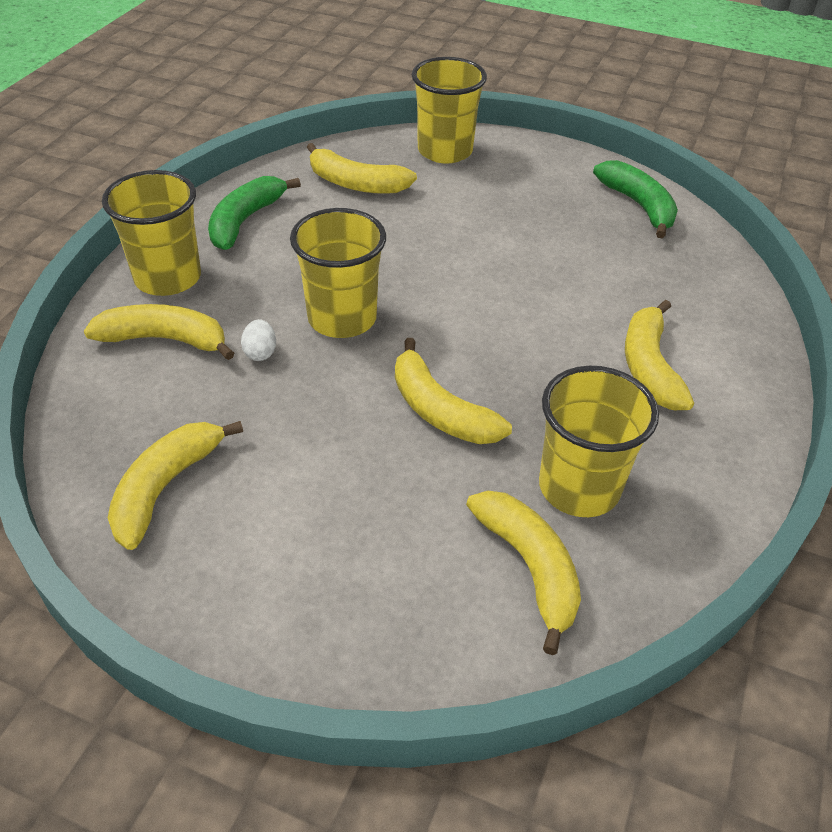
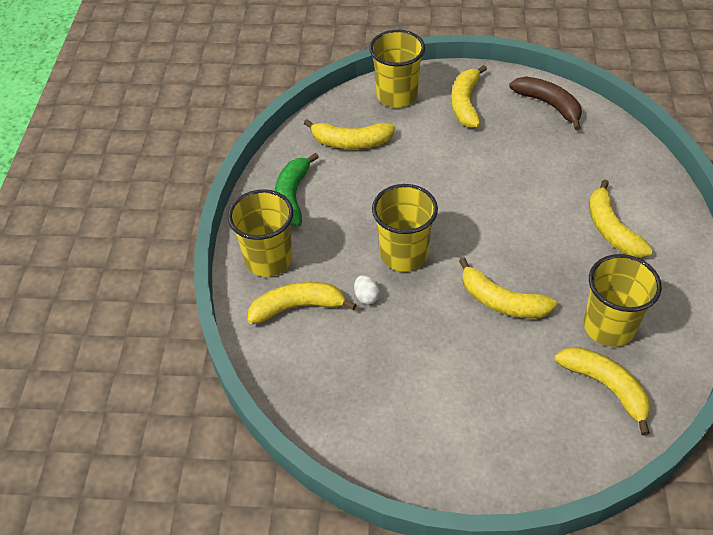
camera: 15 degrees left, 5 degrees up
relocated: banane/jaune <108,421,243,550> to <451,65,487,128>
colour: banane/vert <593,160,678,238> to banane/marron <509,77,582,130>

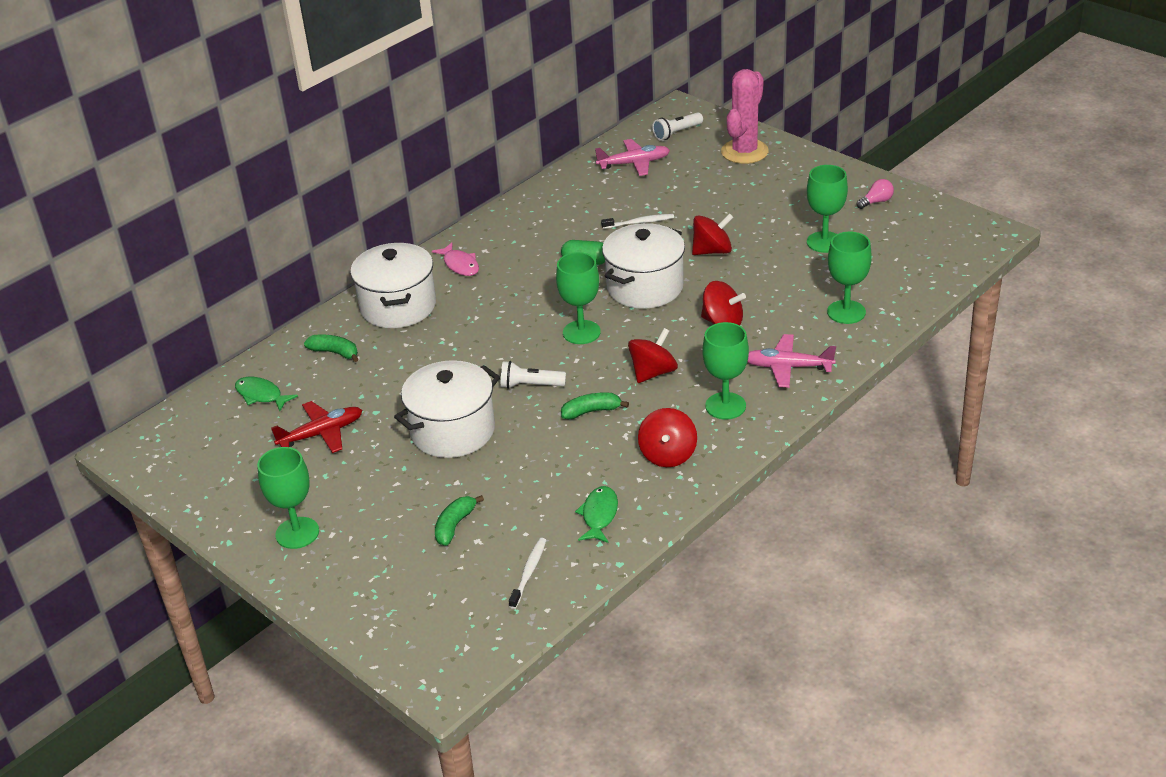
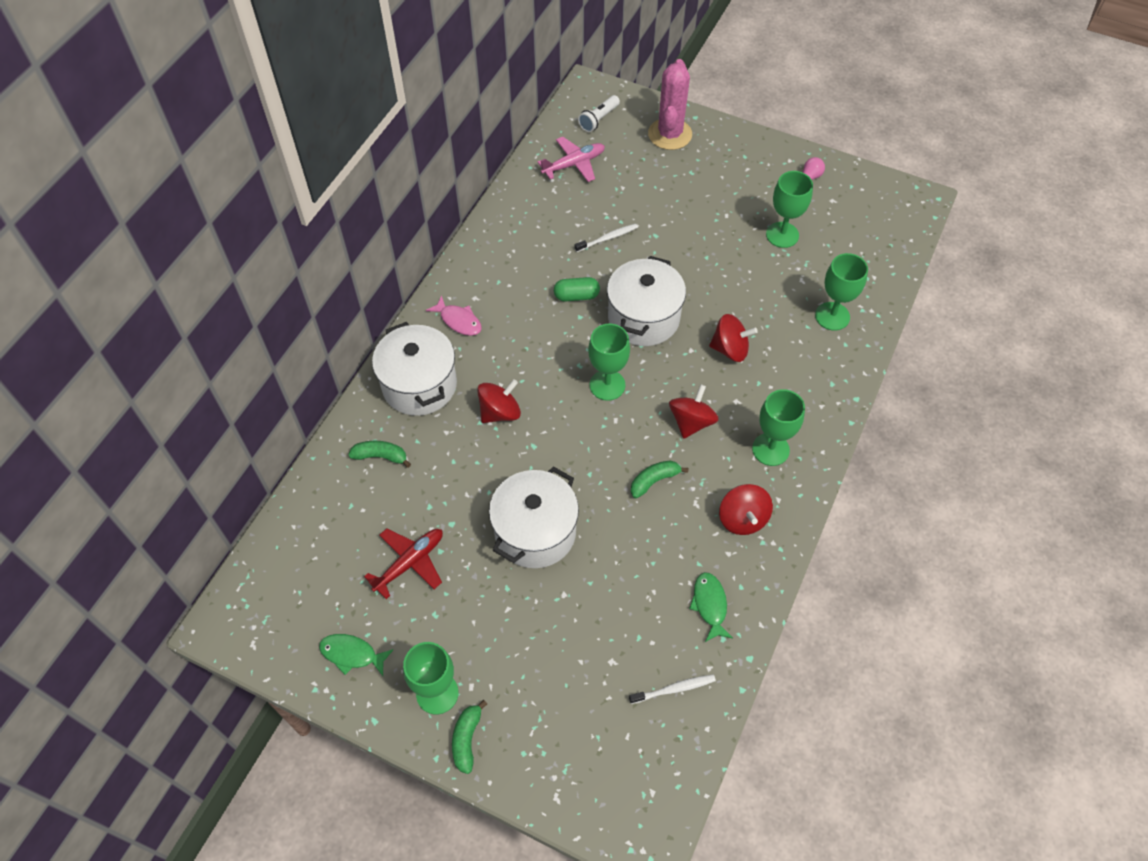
camera: 20 degrees left, 20 degrees up
missing: lampe de poche/blanc <501,361,566,389>; avion/rose <747,334,836,388>
relocated: poisson/vert <235,377,298,411> to <319,634,394,676>; banane/vert <435,495,484,546> to <452,700,487,774>; toupie/rouge <692,213,733,255> to <477,379,521,423>
spun: brosse à dents/blanc <509,538,546,609> = <629,674,716,704> 75 degrees clockwise

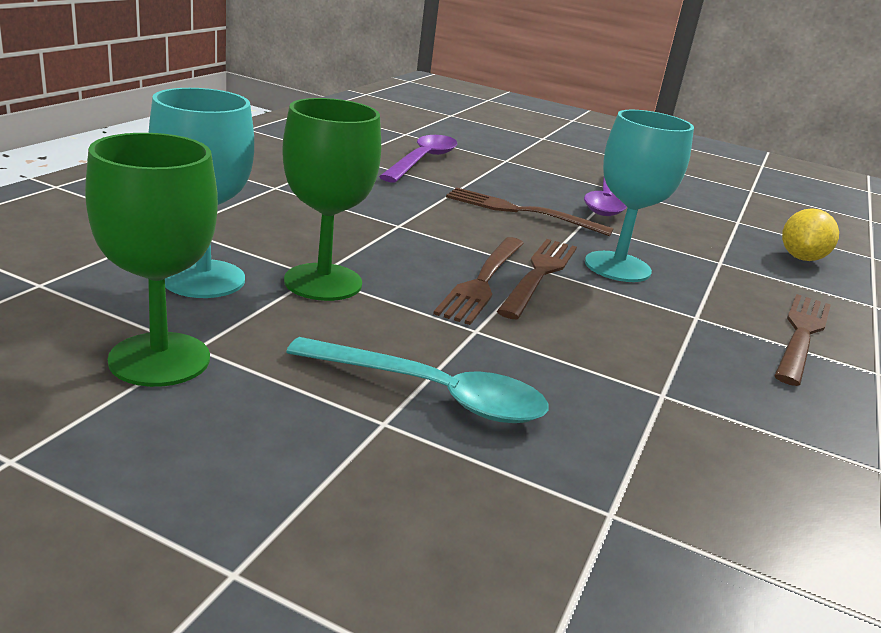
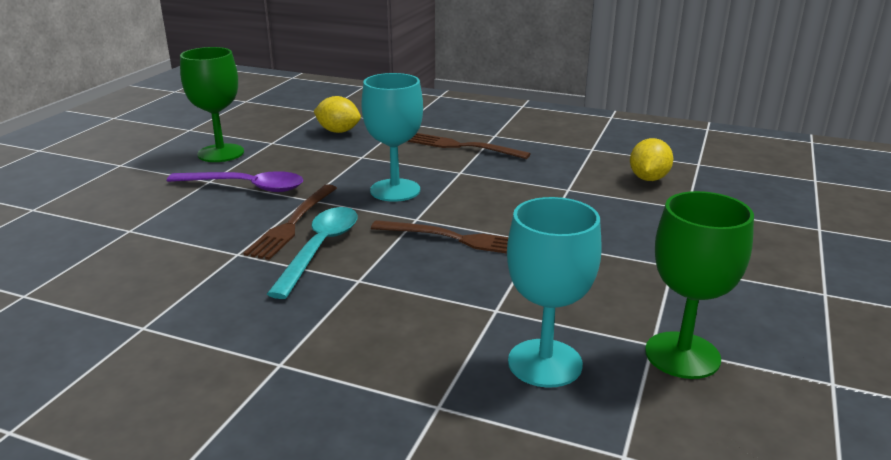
camera: 90 degrees left, 0 degrees up
missing: cuillère/violet <379,135,457,182>; fourchette/marron <497,239,577,319>
appeared: citron/jaune <630,138,674,181>
relocated: verre à pied/vert <282,98,381,301> to <180,47,244,162>; cuillère/turquoise <286,337,549,423> to <267,207,358,299>

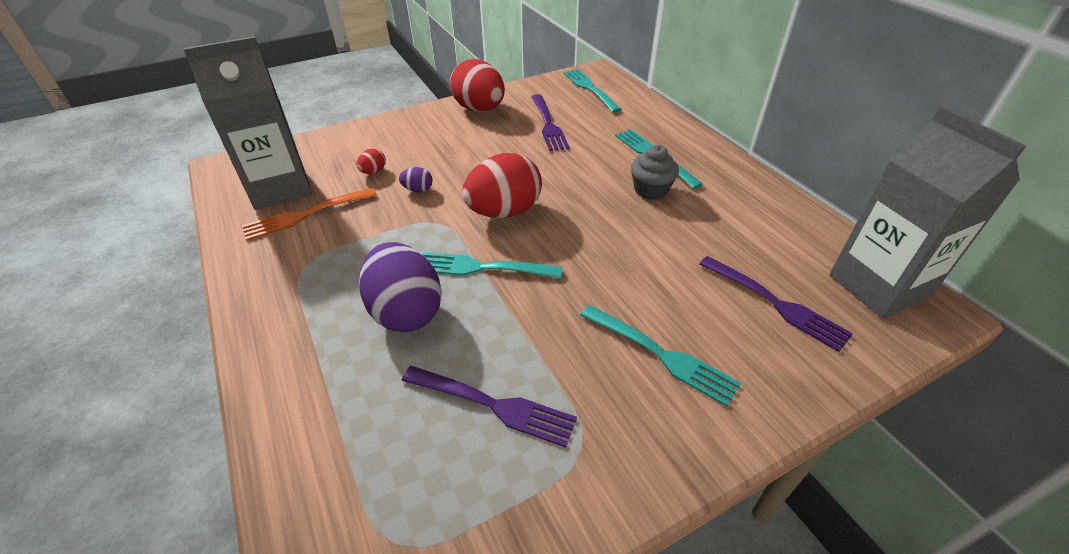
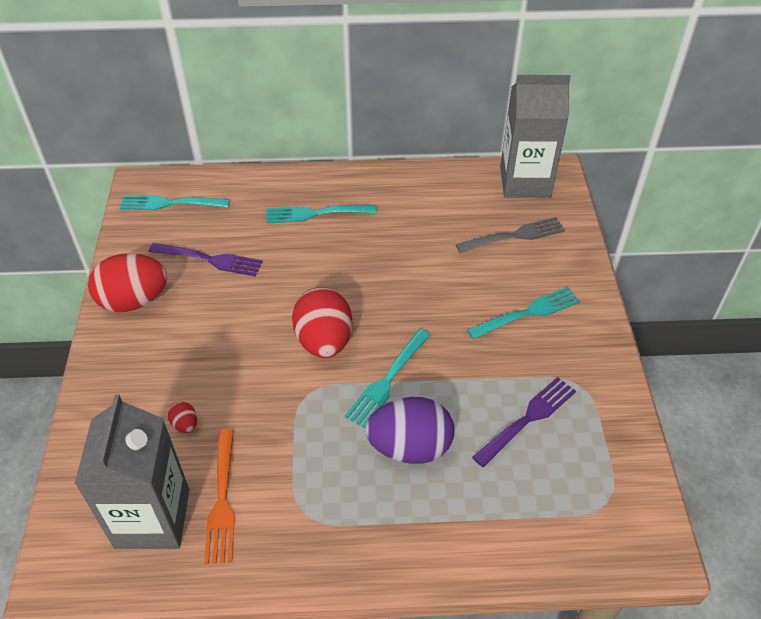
camera: 65 degrees left, 5 degrees up
missing: œuf/violet <399,167,432,192>; muffin/gris <631,145,679,200>
colour: fourchette/violet <699,256,853,352> to fourchette/gris <456,217,565,253>

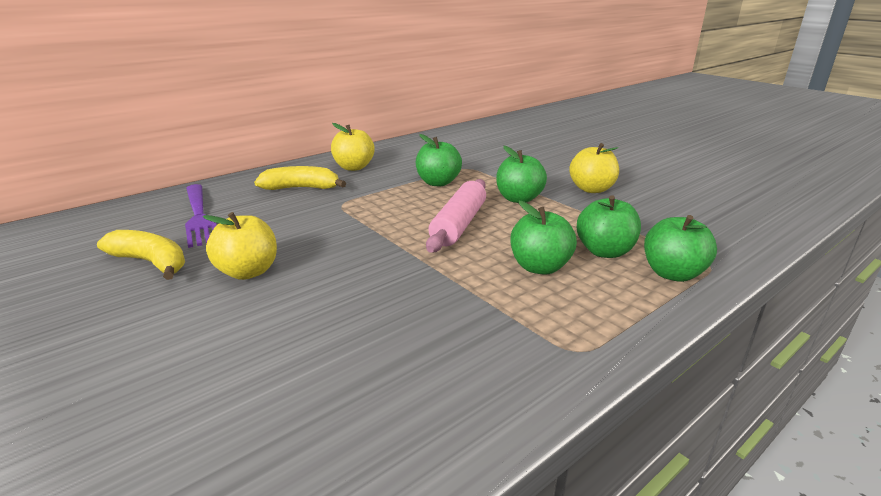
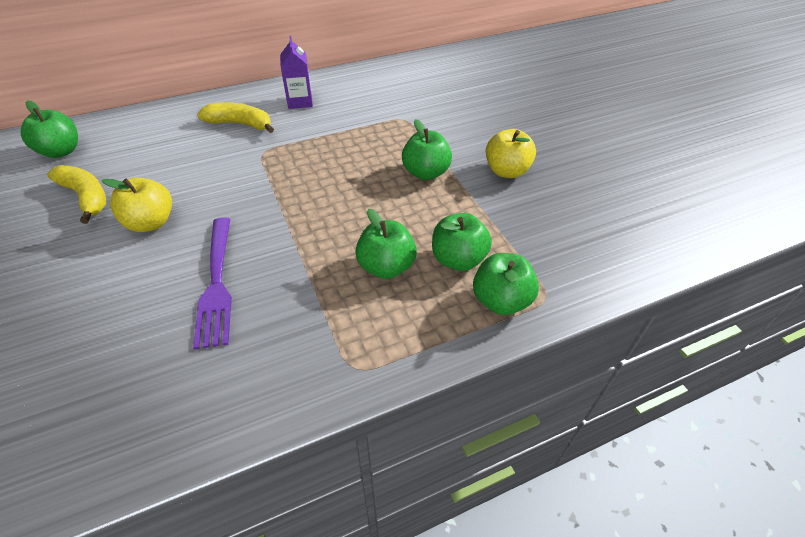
camera: 15 degrees right, 20 degrees up
missing: rouleau à pâtisserie/rose <426,179,486,253>
relocated: fourchette/violet <185,184,217,248> to <193,217,232,349>; pomme/vert <416,134,462,186> to <21,100,78,158>
exchanged: pomme/jaune <331,123,375,171> to brique de lait/violet <280,36,313,109>

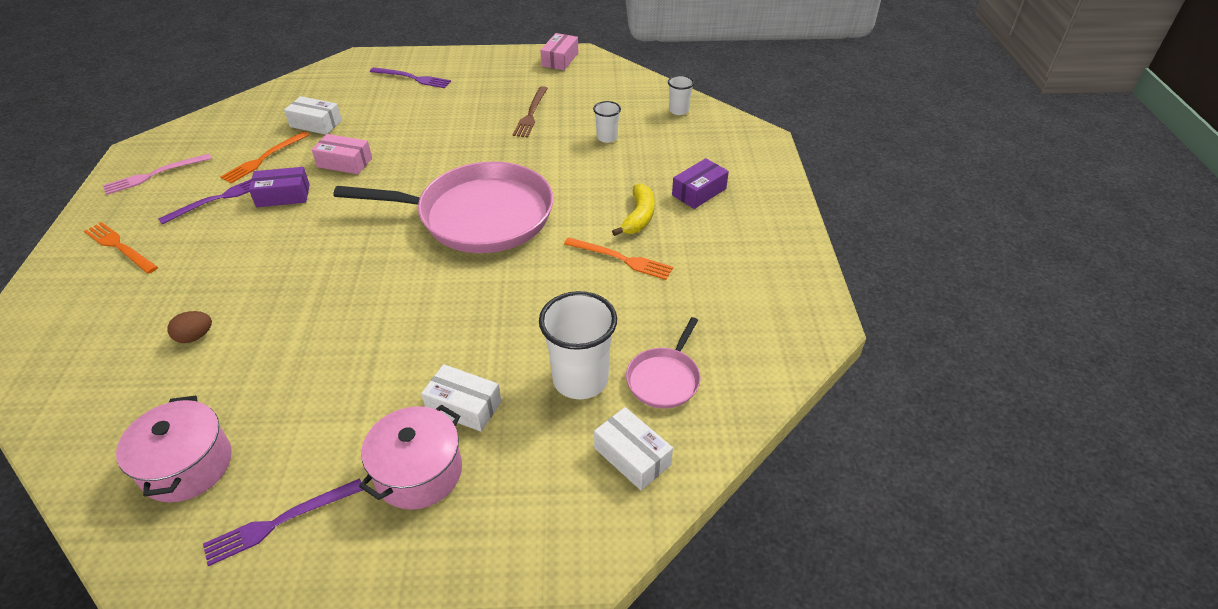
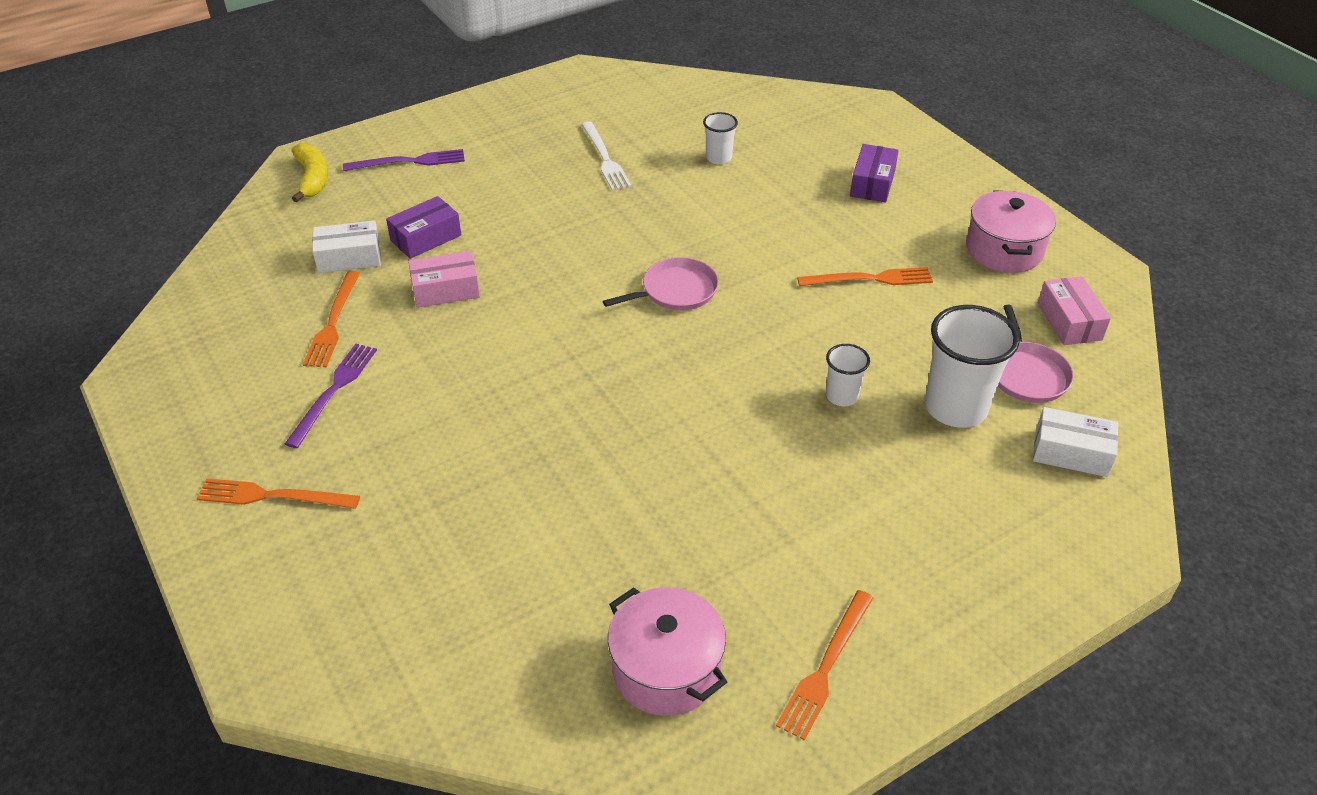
camera: 30 degrees left, 0 degrees up
missing: fourchette/rose <103,153,212,195>; œuf/marron <168,311,212,343>; boîte/blanc <421,364,501,432>
relocated: boîte/violet <249,167,310,207> to <386,196,461,259>; marmite/rose <359,405,462,510> to <966,190,1056,273>; boîte/rose <540,33,578,70> to <1038,276,1111,345>; banane/jaune <612,183,655,236> to <292,143,328,202>; gobelet/blanc <668,75,694,115> to <826,344,870,406>
colour: fourchette/violet <203,478,363,566> to fourchette/orange <776,590,873,740>; fourchette/marron <513,86,548,138> to fourchette/blanc <581,122,631,191>
size: poêle/rose <334,161,553,253> = <603,257,719,310> x0.45

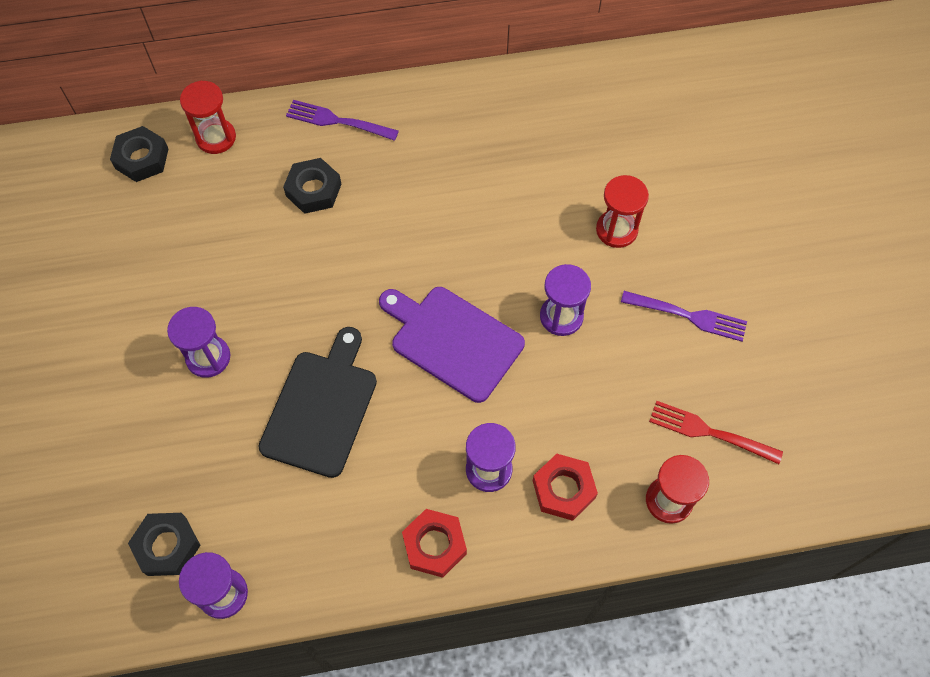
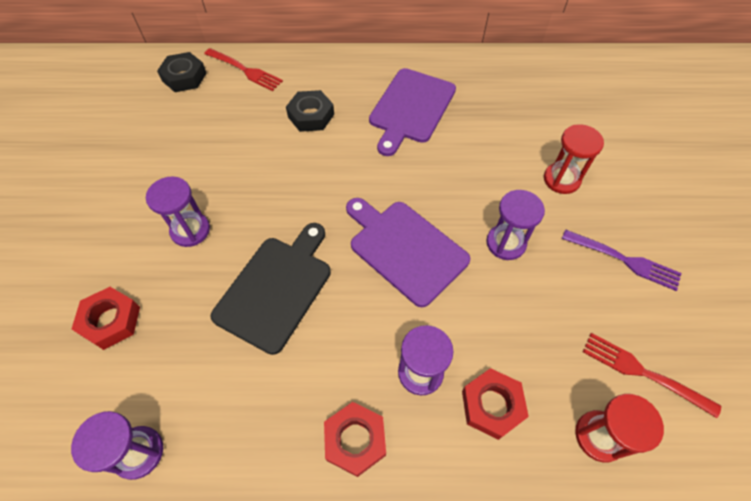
camera: 10 degrees right, 5 degrees down
missing: écrou/noir <128,513,200,576>; fourchette/violet <286,100,399,141>
appeared: écrou/rouge <72,287,140,350>; planche à découper/violet <369,68,456,156>
exchanged: sablier/rouge <180,81,236,154> to fourchette/rouge <204,48,283,91>

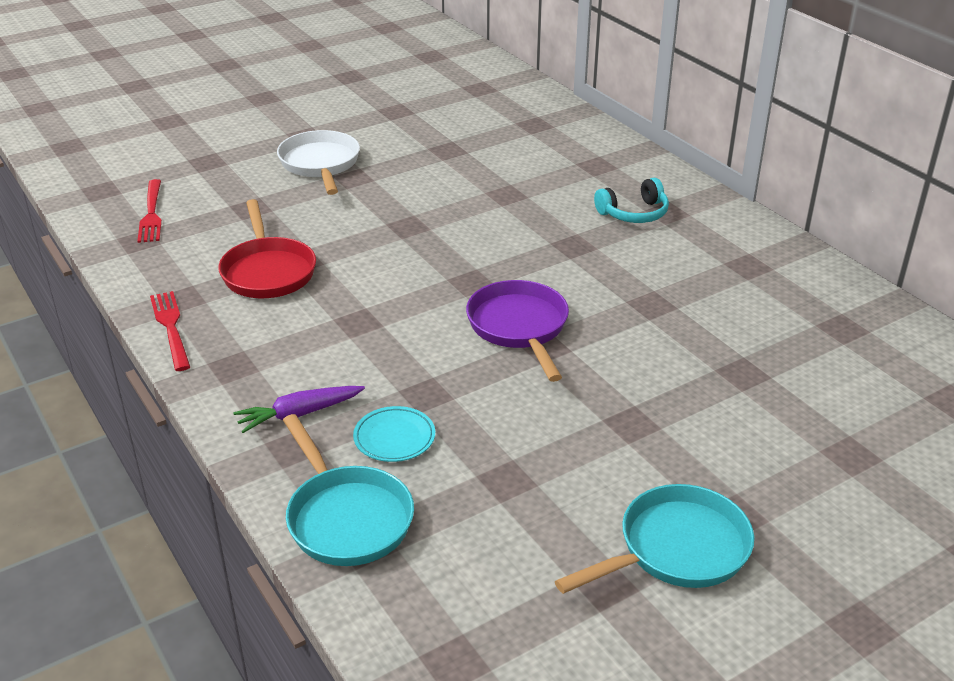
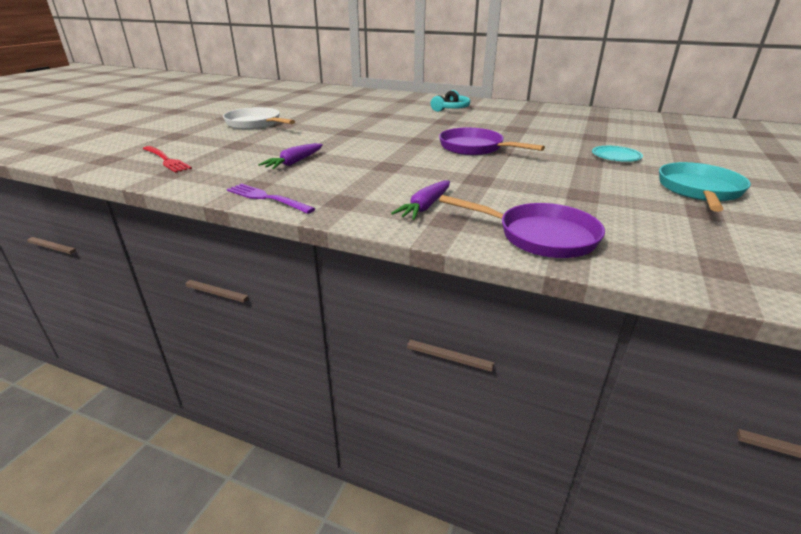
camera: 35 degrees left, 5 degrees down
relocated: assiette/turquoise <353,406,435,462> to <592,146,643,162>
exchanged: poêle/rouge <218,199,316,298> to carotte/violet <258,143,323,169>
colour: fourchette/rouge <150,291,190,371> to fourchette/violet <227,183,315,214>; poêle/turquoise <283,414,414,566> to poêle/violet <439,195,605,258>

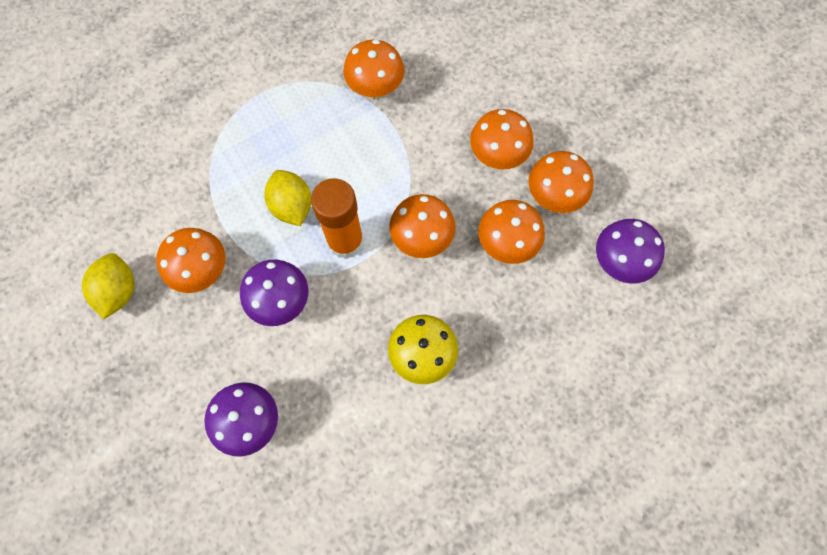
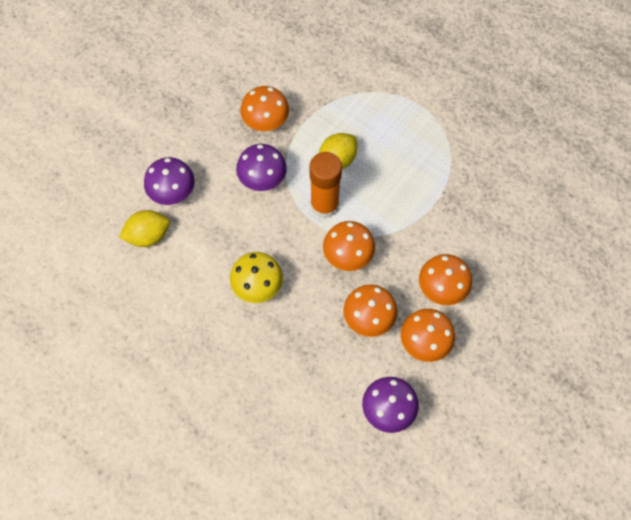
camera: 70 degrees right, 5 degrees down
missing: champignon/orange <343,39,404,99>
relocated: citron/jaune <82,253,134,319> to <119,210,170,247>

